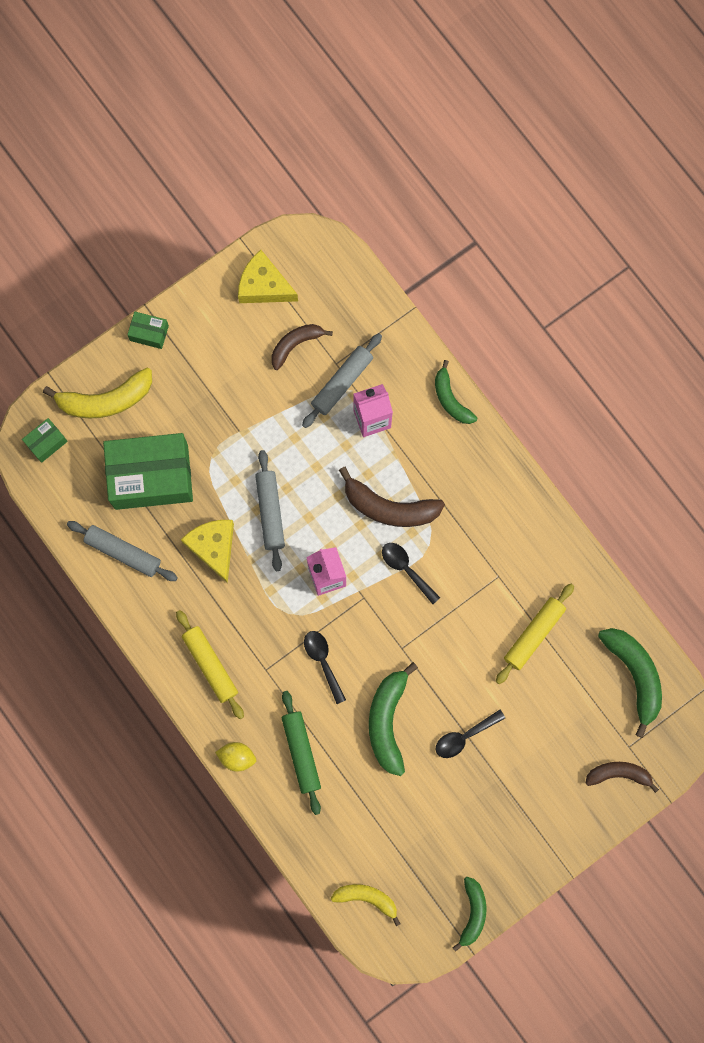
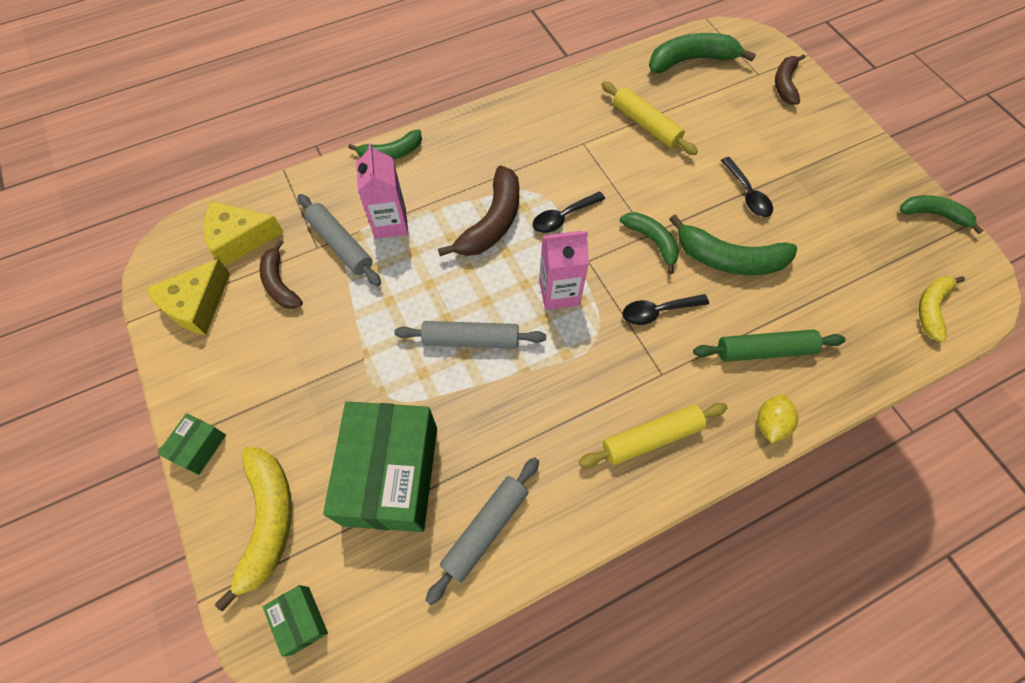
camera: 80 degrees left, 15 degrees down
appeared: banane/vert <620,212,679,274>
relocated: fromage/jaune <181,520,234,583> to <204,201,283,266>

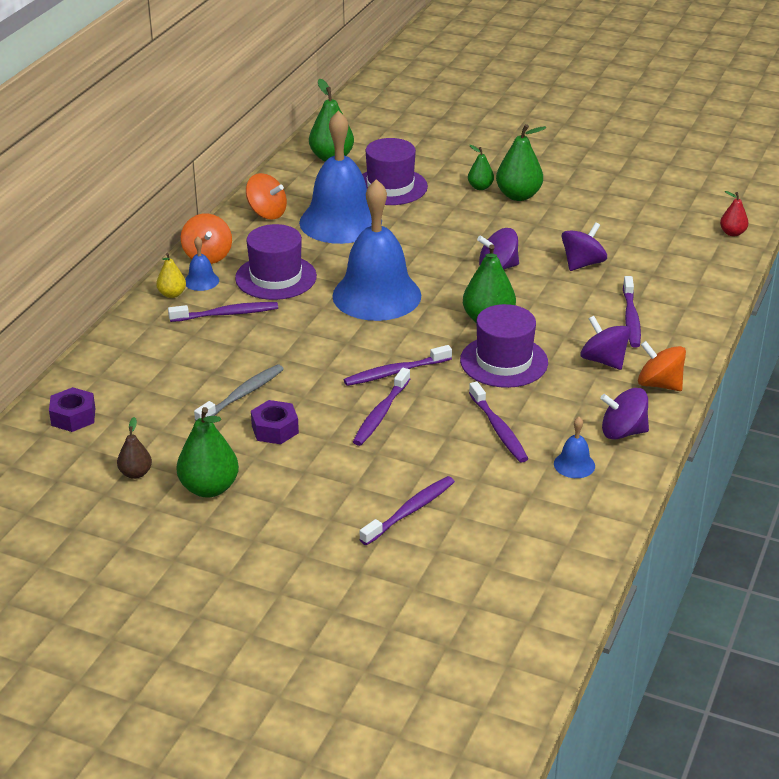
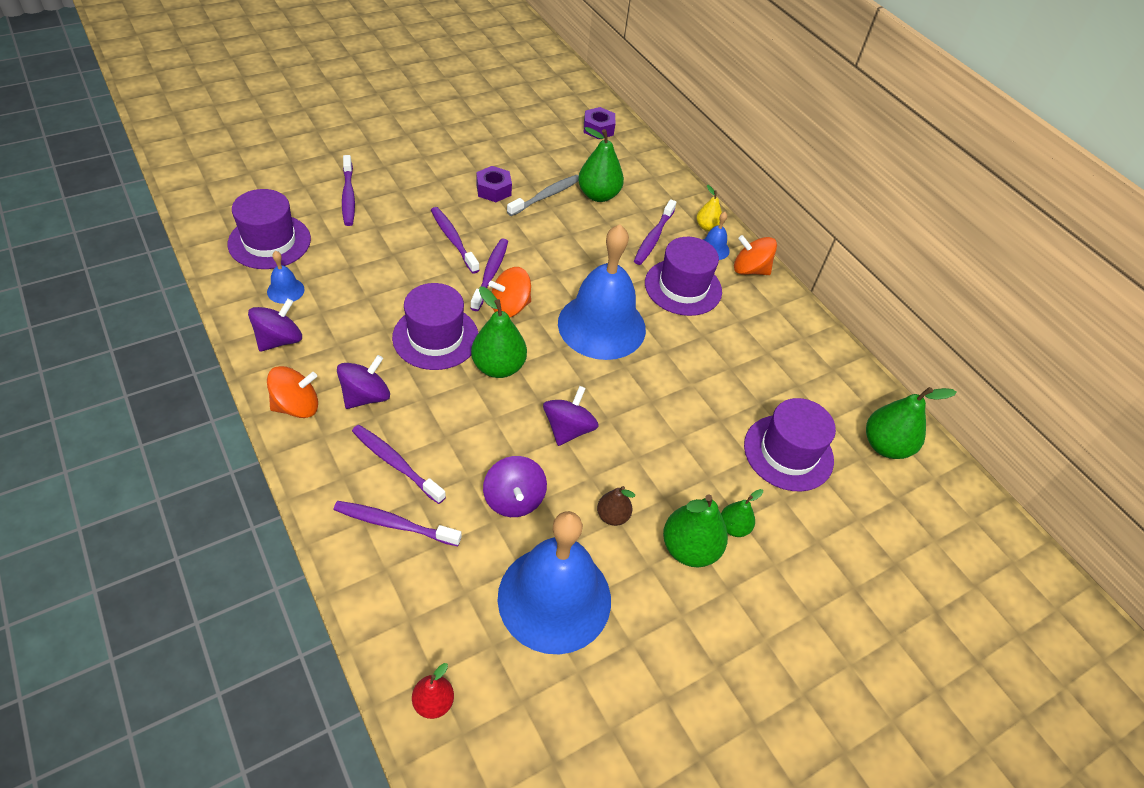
camera: 120 degrees right, 15 degrees up
appeared: chapeau/violet <228,189,311,269>
relocated: poire/marron <117,417,152,479> to <597,486,635,526>; poire/vert <176,407,239,498> to <578,127,624,202>; toupie/orange <246,173,287,220> to <489,267,531,317>; cloche/bleu <299,110,382,244> to <498,511,611,654>; brosse à dents/violet <469,381,528,462> to <334,501,462,546>
spun: brosse à dents/gris <194,364,284,421> = <507,175,579,216> 120 degrees counterclockwise; toupie/violet <580,316,631,370> = <337,355,390,409> 45 degrees counterclockwise

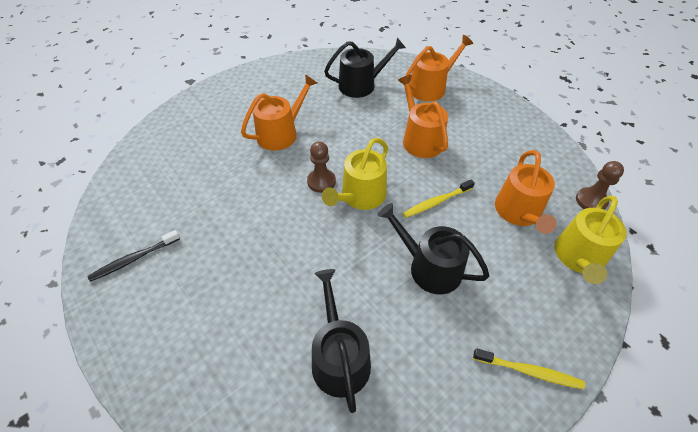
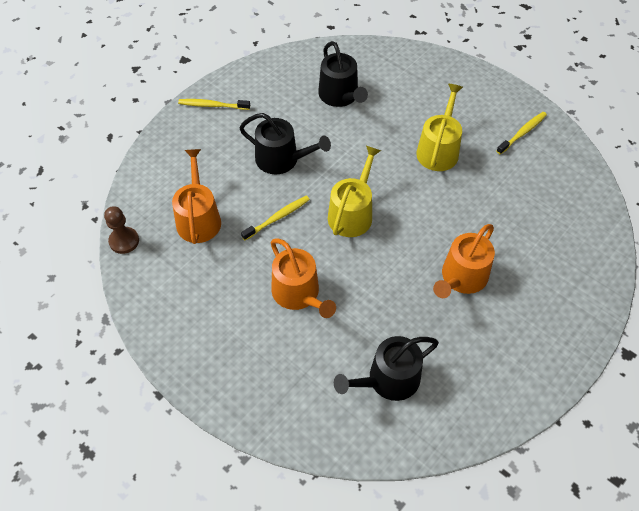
camera: 170 degrees right, 5 degrees up
missing: pion/marron <307,141,336,193>; arrosoir/orange <405,35,473,101>
relocated: arrosoir/jaune <555,196,626,284> to <416,84,463,171>
colour: brosse à dents/noir <88,230,180,282> to brosse à dents/jaune <497,112,547,155>

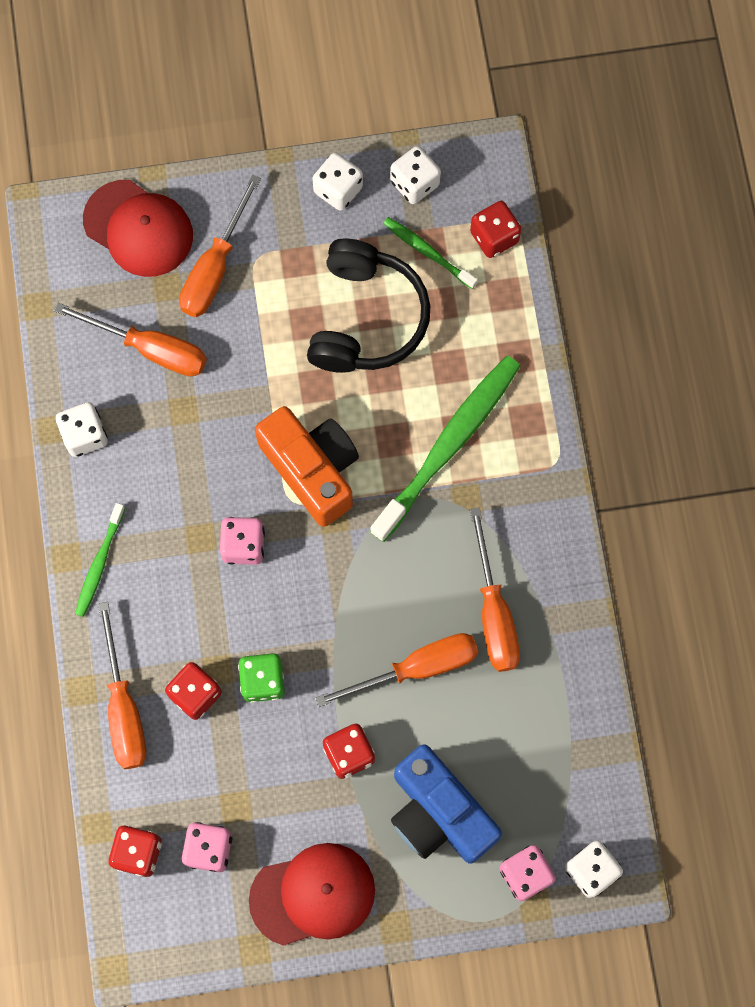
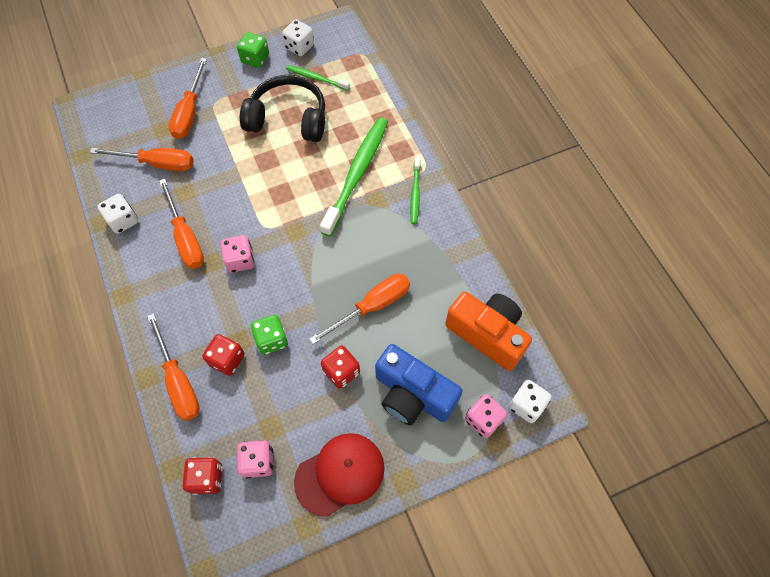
camera: 15 degrees left, 10 degrees down
missing: casquette/rouge <83,180,193,277>; dé/rouge <470,201,521,258>
relocated: brosse à dents/vert <75,503,125,617> to <410,156,420,224>; appareil photo/orange <255,406,359,527> to <445,292,532,371>; tournevis/orange <470,507,520,672> to <159,179,204,269>
colour: dé/blanc <312,152,363,211> to dé/vert <237,32,269,68>
spun: casque audio/noir <307,239,430,373> = <240,75,325,142> 75 degrees counterclockwise

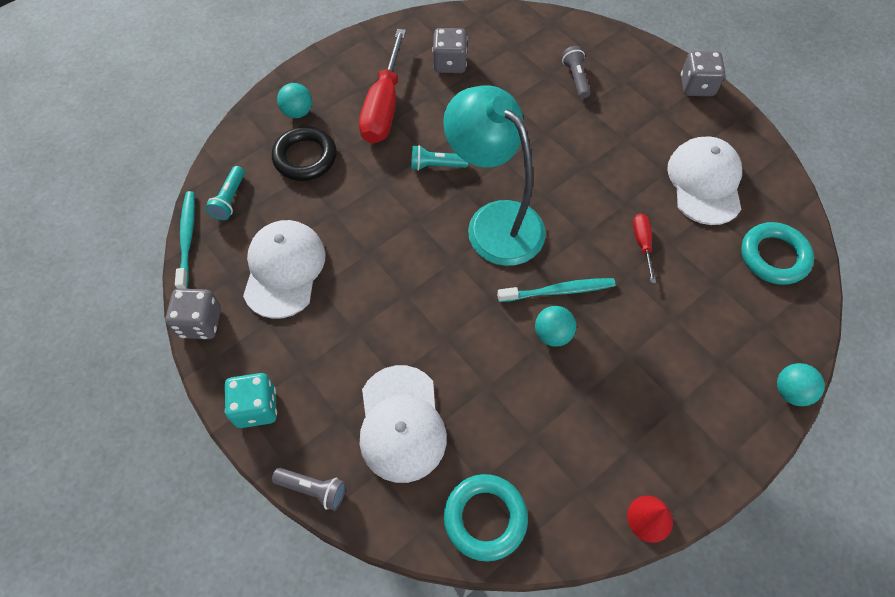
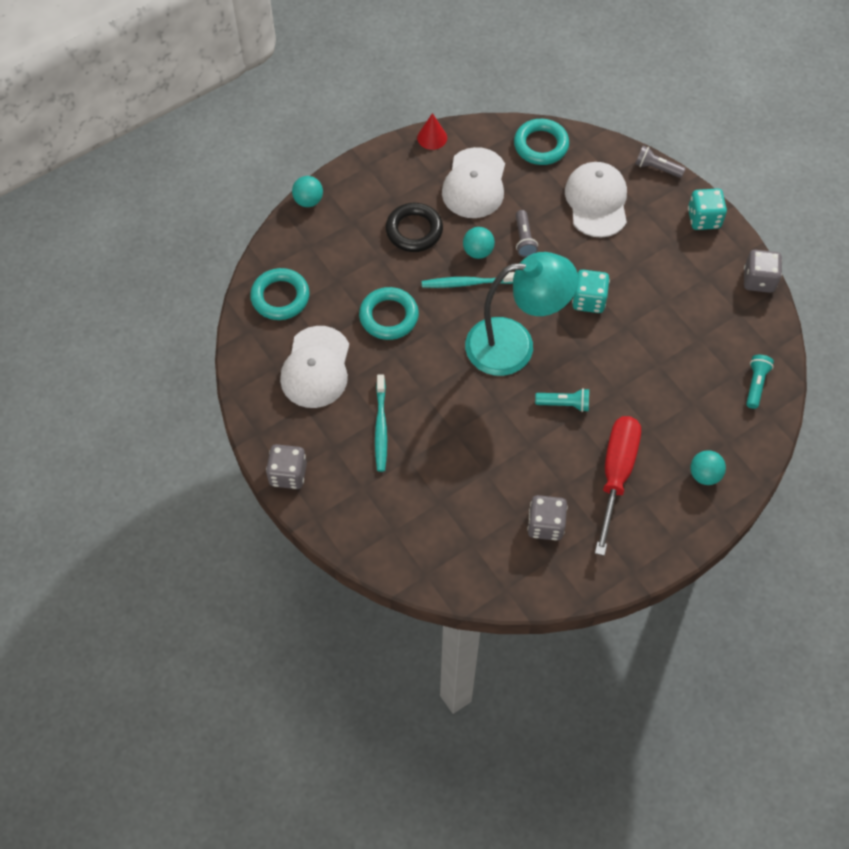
camera: 175 degrees left, 0 degrees up
appeared: dé/turquoise <572,270,610,313>
relocated: brosse à dents/turquoise <175,191,195,289> to <375,374,387,472>; casquette/blanc <243,220,326,319> to <442,147,505,218>; anneau/noir <272,126,337,181> to <385,202,443,252>; lampe de poche/gris <562,46,590,99> to <516,210,538,257>
exchanged: tournevis/rouge <633,214,656,283> to anneau/turquoise <359,287,419,340>
spun: lampe/turquoise <443,86,546,266> = <465,252,578,376> 60 degrees counterclockwise

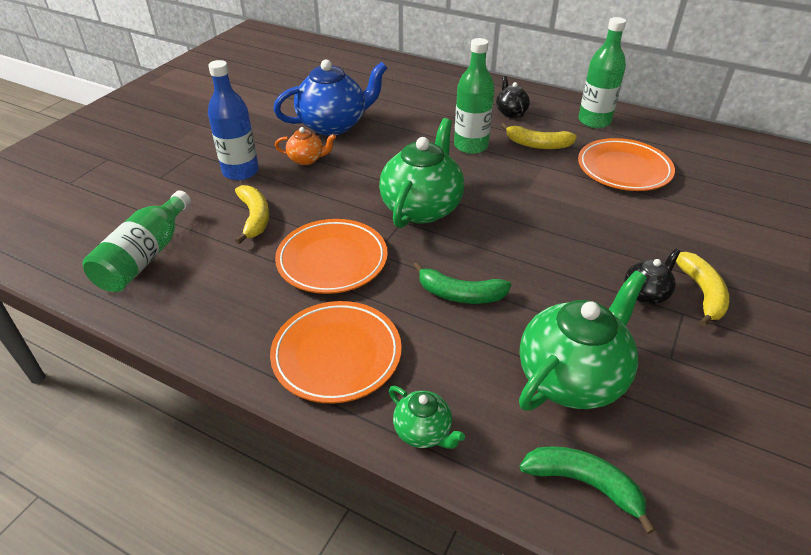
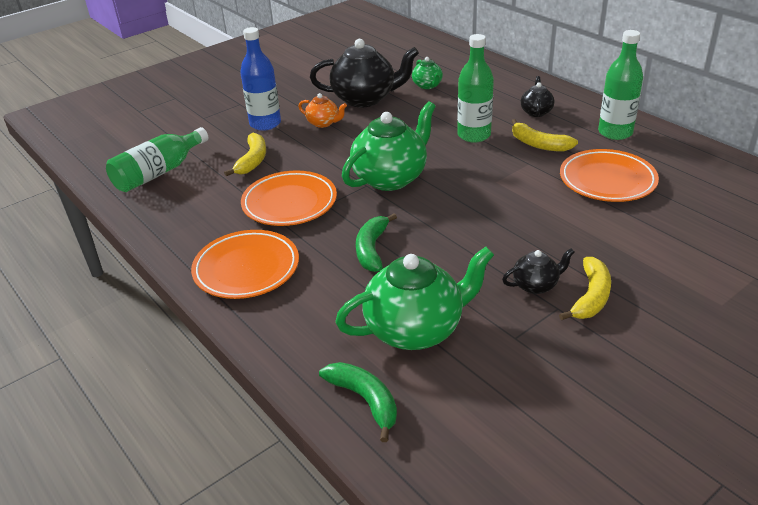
camera: 25 degrees right, 5 degrees down
relocated: théière/vert <389,386,465,449> to <412,57,443,89>
colour: théière/bleu <273,60,387,136> to théière/noir <310,39,419,107>
spun: banane/vert <413,262,511,304> = <356,213,397,272> 60 degrees clockwise

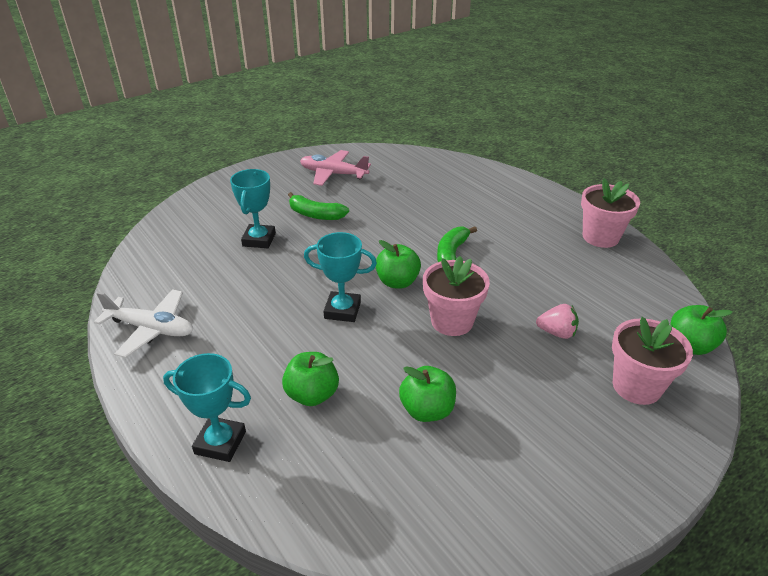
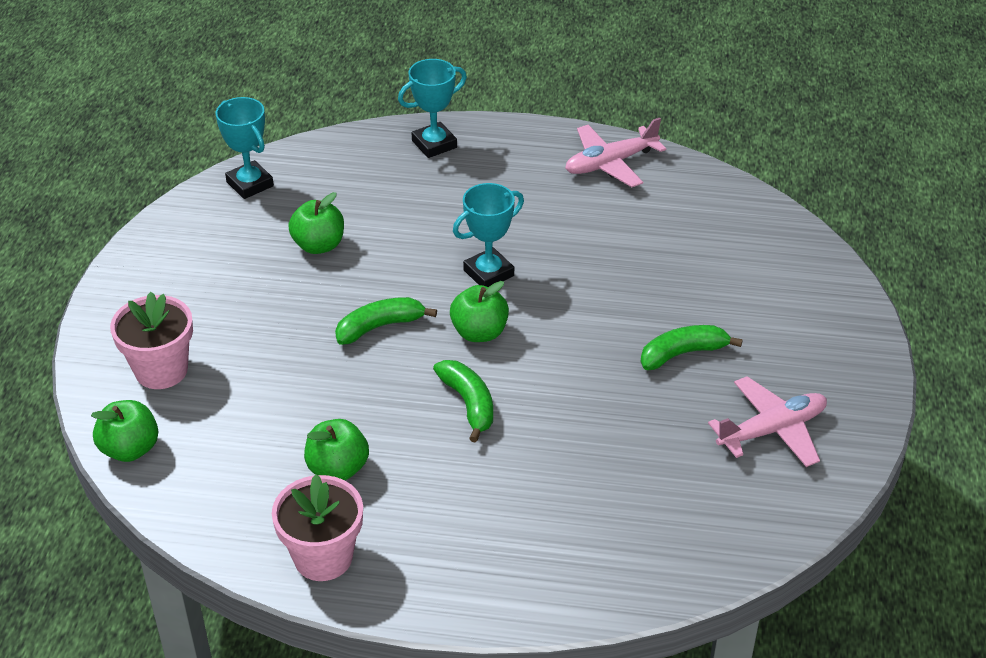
camera: 135 degrees right, 5 degrees up
missing: fraise/rose <536,304,579,339>
relocated: trophée/turquoise <230,169,276,248> to <216,97,274,199>; pomme/vert <282,352,339,406> to <304,419,369,480>
exchanged: pot de fleurs/rose <423,256,490,336> to banane/vert <335,297,437,345>
colour: avion/blanc <94,289,193,358> to avion/rose <565,118,666,187>

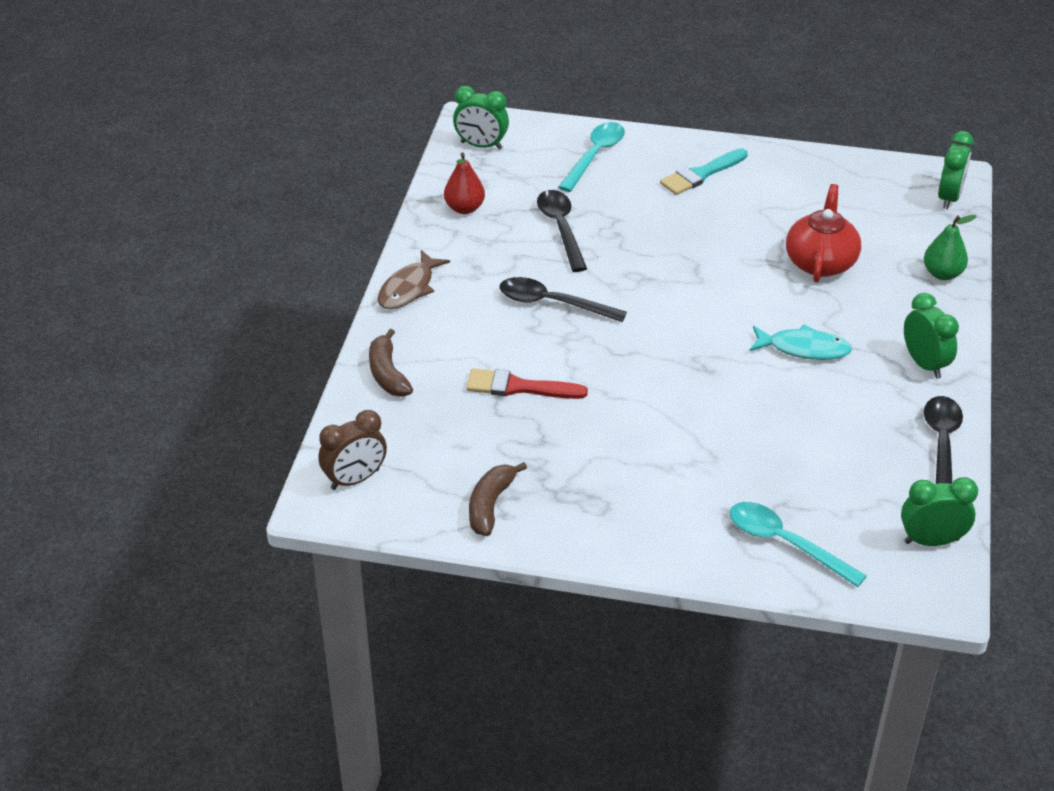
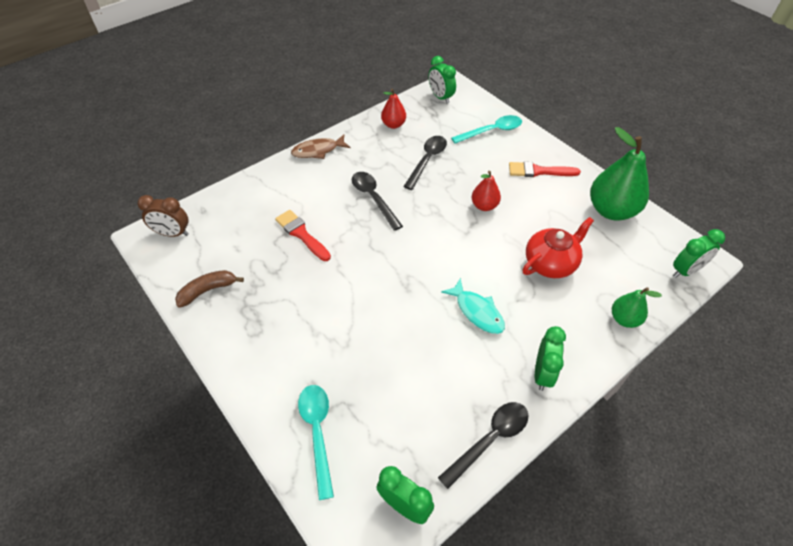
camera: 40 degrees right, 10 degrees up
missing: banane/marron <369,329,413,397>
appeared: poire/rouge <472,171,501,211>; poire/vert <590,127,649,221>
colour: pinceau/turquoise <660,148,748,195> to pinceau/rouge <509,161,581,177>

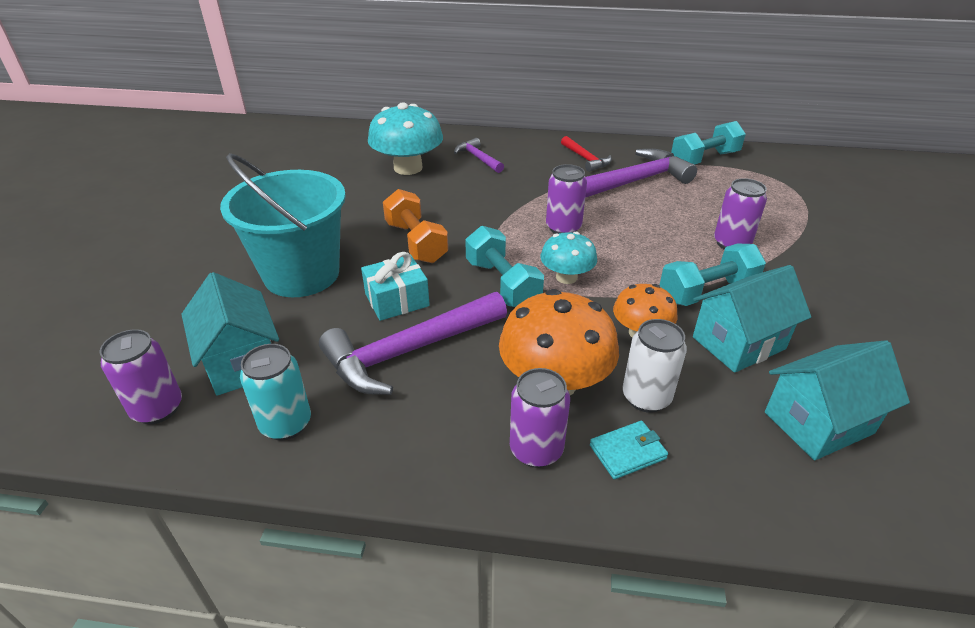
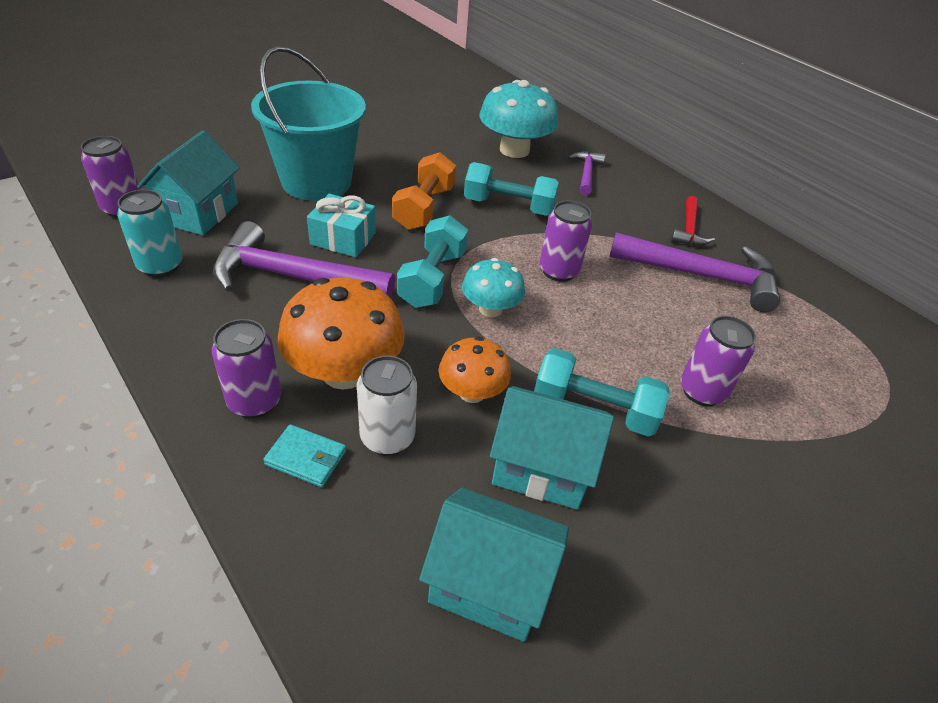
camera: 40 degrees right, 5 degrees up
relocated: haltère/turquoise <671,121,746,165> to <464,162,559,216>

